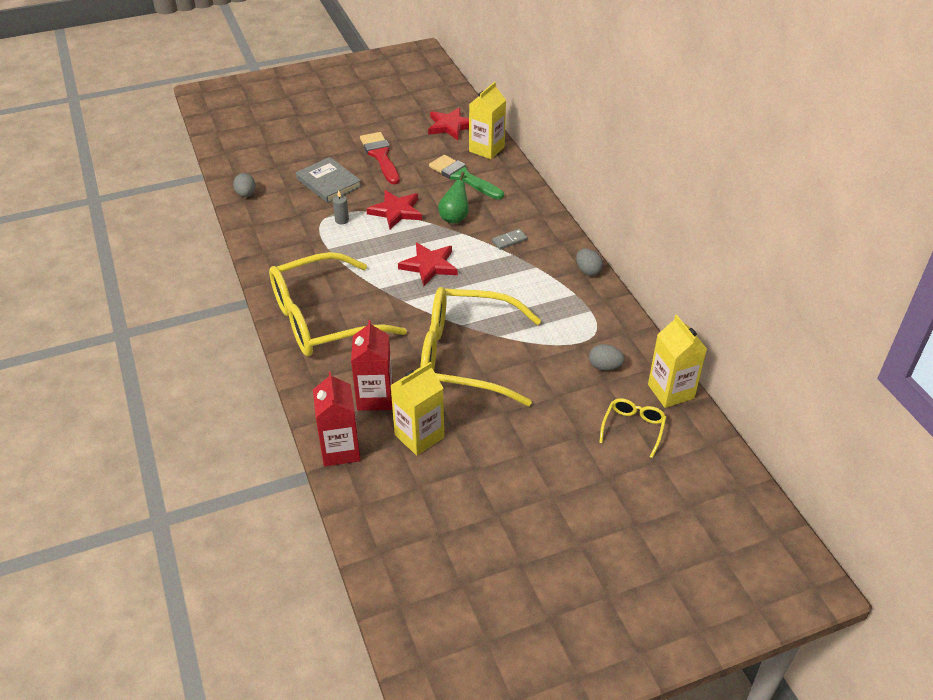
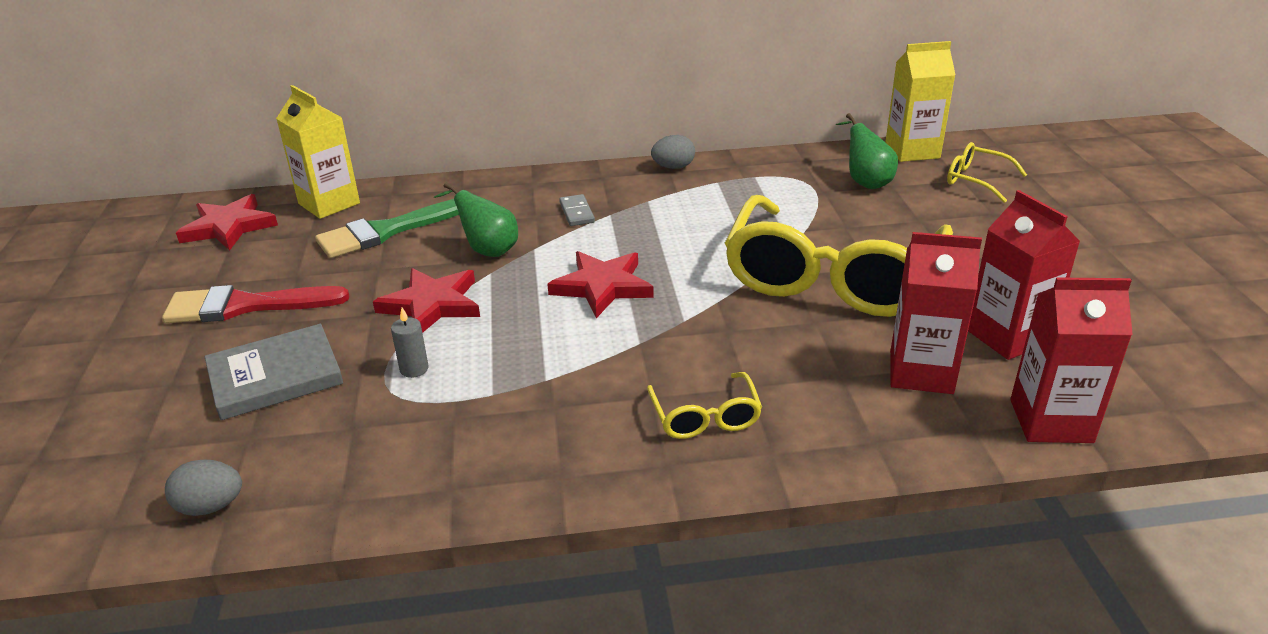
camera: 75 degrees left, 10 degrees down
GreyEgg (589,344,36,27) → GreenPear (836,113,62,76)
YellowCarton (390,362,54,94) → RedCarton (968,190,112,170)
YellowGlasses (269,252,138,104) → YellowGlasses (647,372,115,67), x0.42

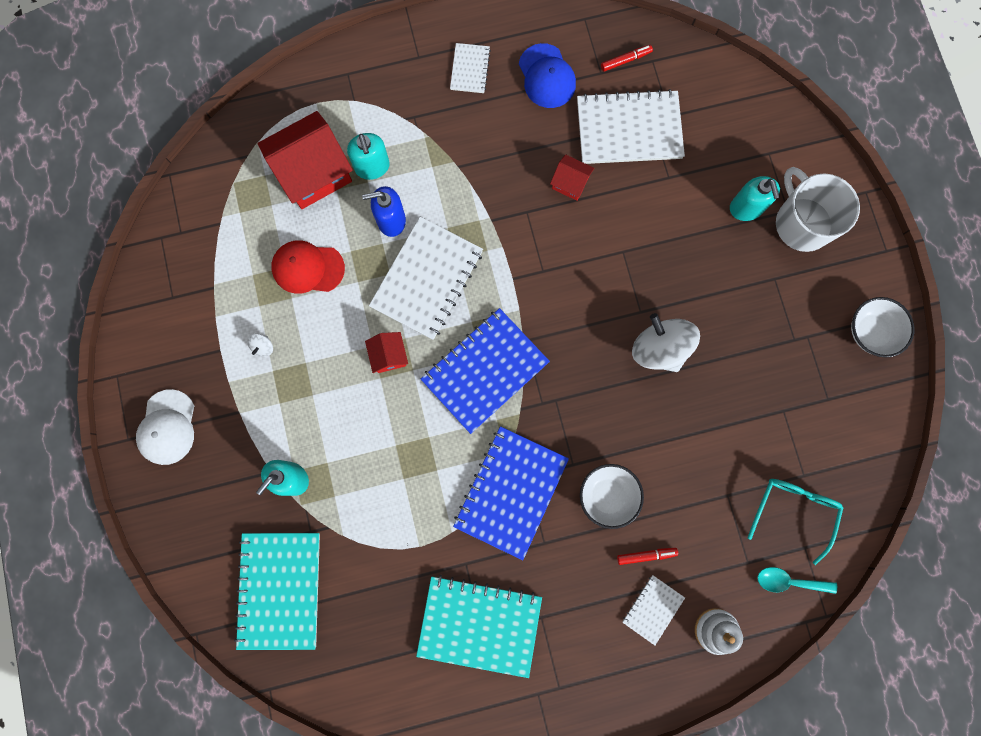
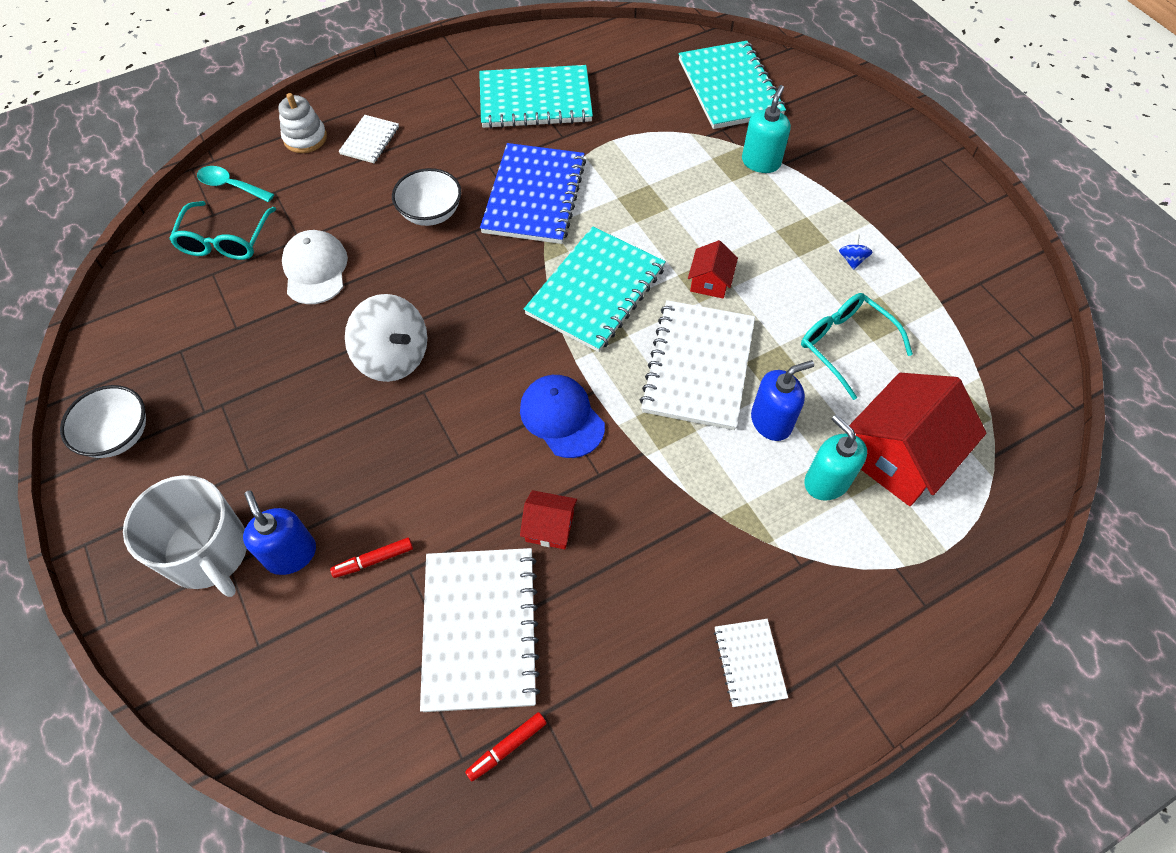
camera: 165 degrees right, 20 degrees down
WhiteCap (136,389,58,76) → WhiteCap (282,230,66,74), shifted
BlueCap (519,43,57,65) → BlueCap (520,375,85,83), shifted
RedMarker (617,548,61,17) → RedMarker (330,537,83,41), shifted
RedCap (271,240,74,54) → TurquoiseGlasses (801,293,112,107)
WhiteSpinningTop (247,333,26,24) → BlueSpinningTop (839,234,34,36)
BlueNotebook (421,308,129,126) → TurquoiseNotebook (524,227,142,125)
TurquoiseSoapDispenser (730,176,50,45) → BlueSoapDispenser (243,490,73,85)
RedHouse (365,332,43,41) → RedHouse (688,240,50,59), 45 degrees clockwise
WhiteNotebook (577,89,108,75) → WhiteNotebook (420,548,120,164), 75 degrees counterclockwise
TurquoiseSpoon (757,567,80,27) → TurquoiseSpoon (197,166,77,36), 150 degrees counterclockwise

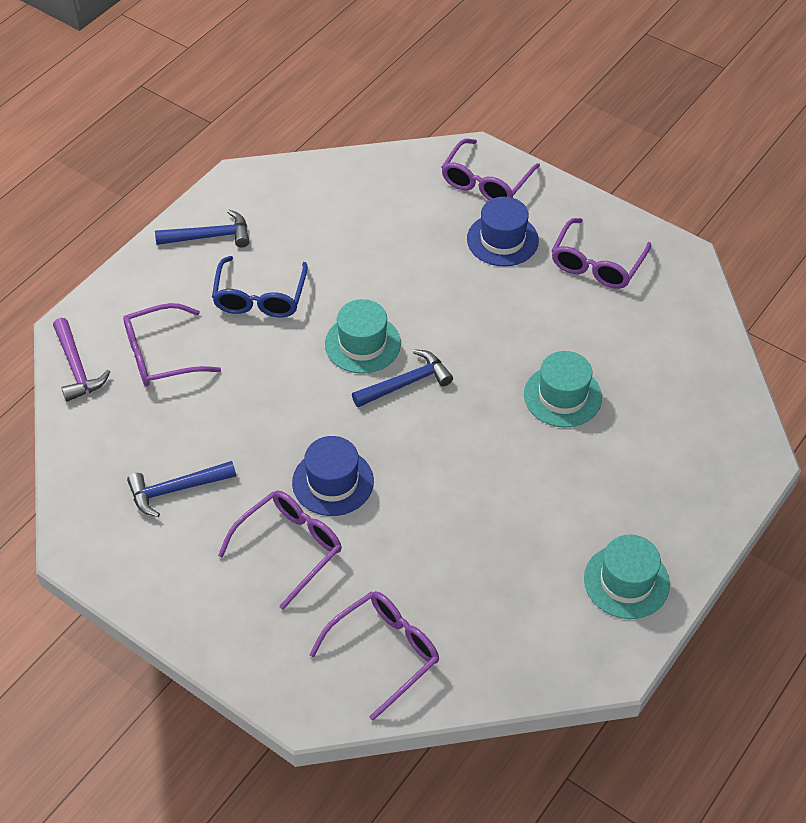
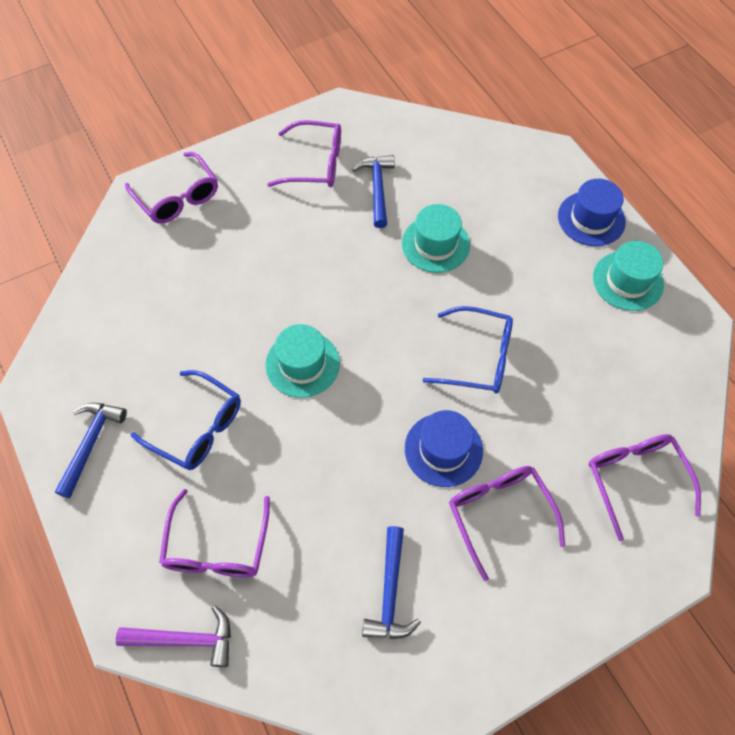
camera: 65 degrees left, 10 degrees up
- → BlueGlasses (423,306,90,87)
BlueHammer (352,349,101,58) → BlueHammer (352,155,43,73), shifted
BlueHat (467,197,72,69) → BlueHat (558,179,68,67), shifted
PurpleGlasses (552,218,99,71) → PurpleGlasses (267,120,74,67), 45 degrees counterclockwise

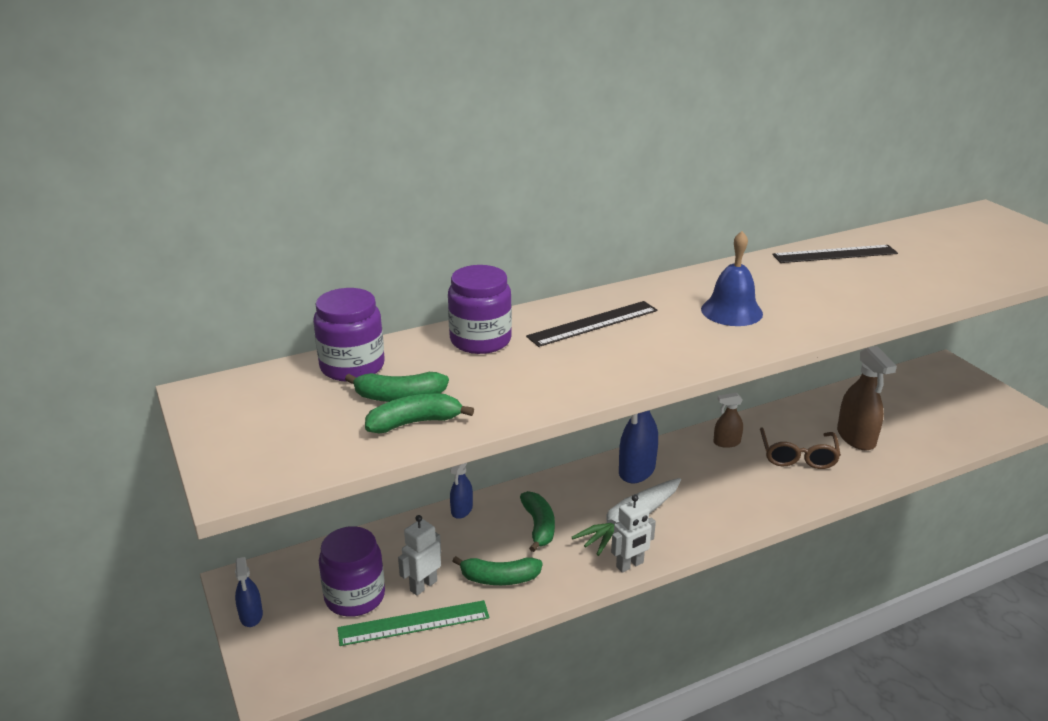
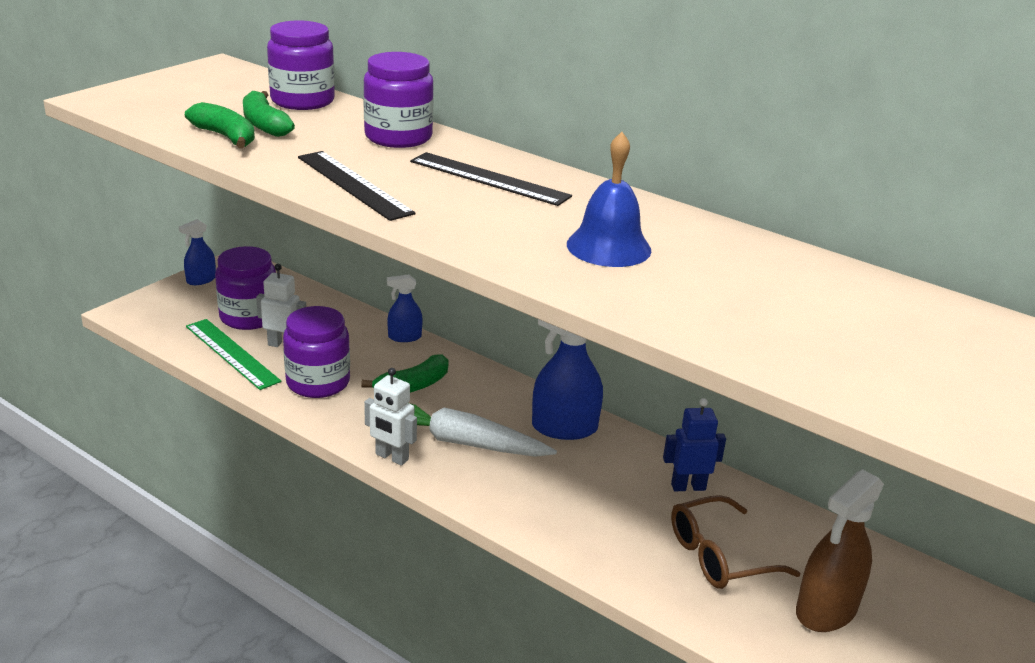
camera: 60 degrees right, 0 degrees up
BlackRuler (772,245,126,18) → BlackRuler (298,151,118,70), shifted
GreenBanana (452,556,91,29) → PurpleJar (283,306,67,92)
BrownSprayBottle (713,393,30,55) → BlueRobot (663,398,63,93)

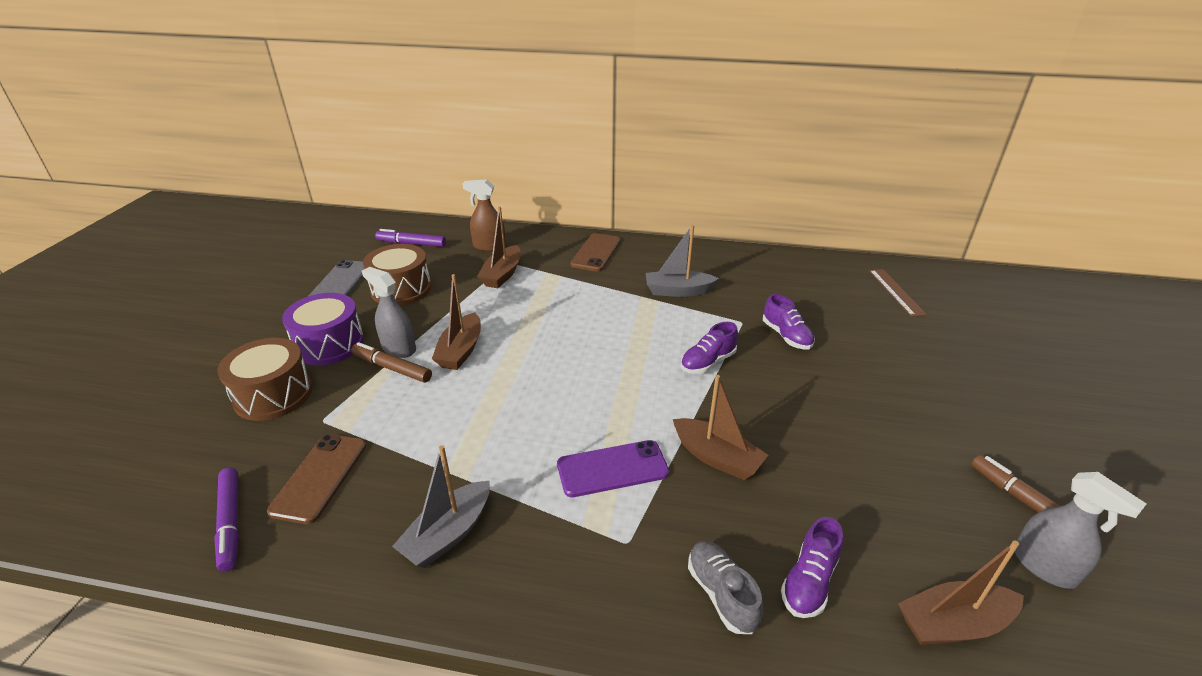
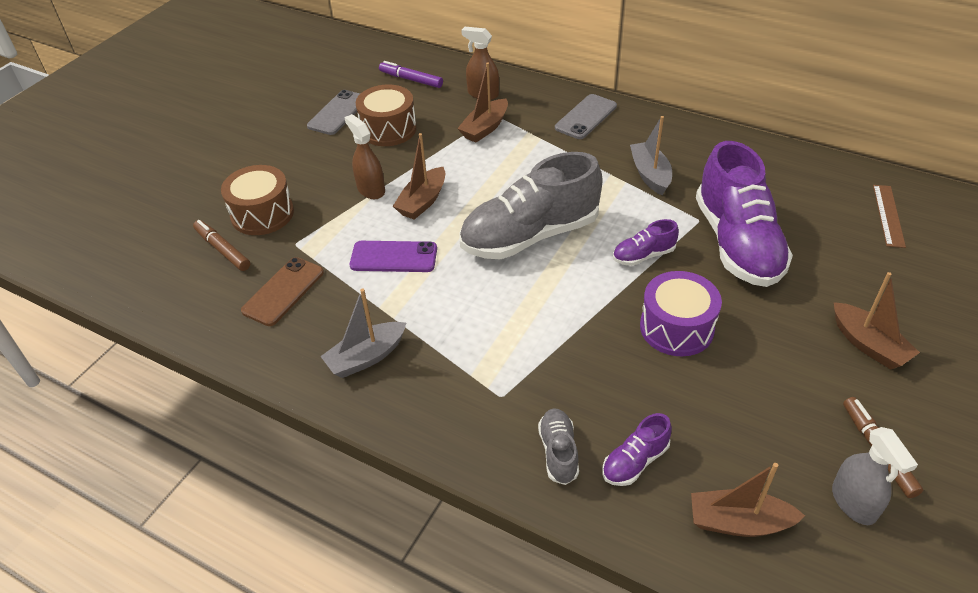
camera: 20 degrees right, 10 degrees up
PurpleMarker (214,468,25,104) → -
- → GreyShoe (460,152,142,107)
PurpleDrum (282,293,82,72) → PurpleDrum (640,271,82,85), shifted
BrownMarker (351,342,81,41) → BrownMarker (193,220,57,51), shifted
PurplePhone (557,440,112,57) → PurplePhone (350,241,87,31), shifted
BrownBoat (673,375,95,105) → BrownBoat (834,272,86,98), shifted
GreySprayBottle (362,267,54,91) → BrownSprayBottle (344,114,41,85)
BrownPhone (571,233,49,39) → GreyPhone (555,94,62,45)
GreyBoat (646,225,73,72) → GreyBoat (630,116,42,79), 60 degrees clockwise
PurpleShoe (763,294,52,56) → PurpleShoe (696,141,97,146), x2.26

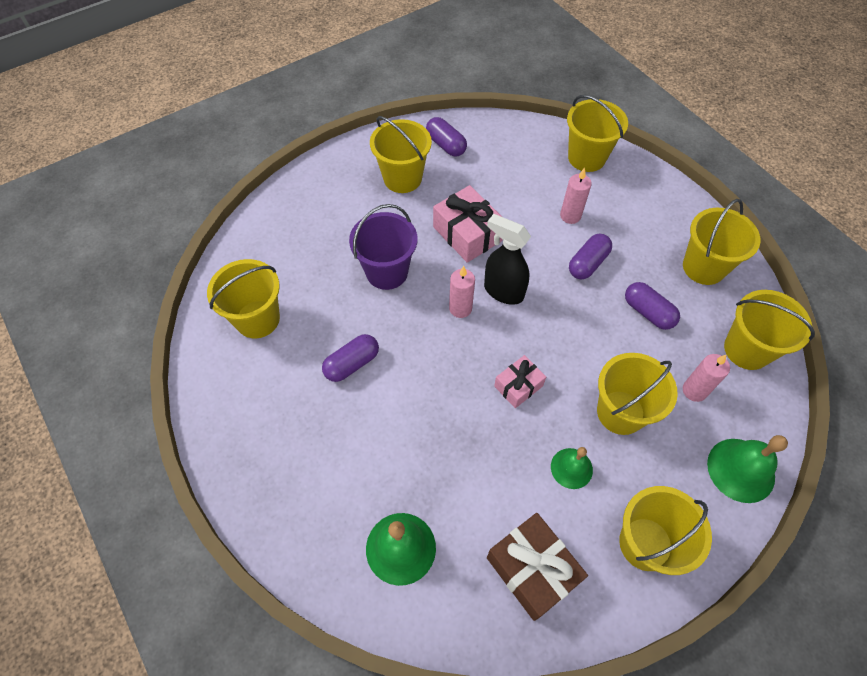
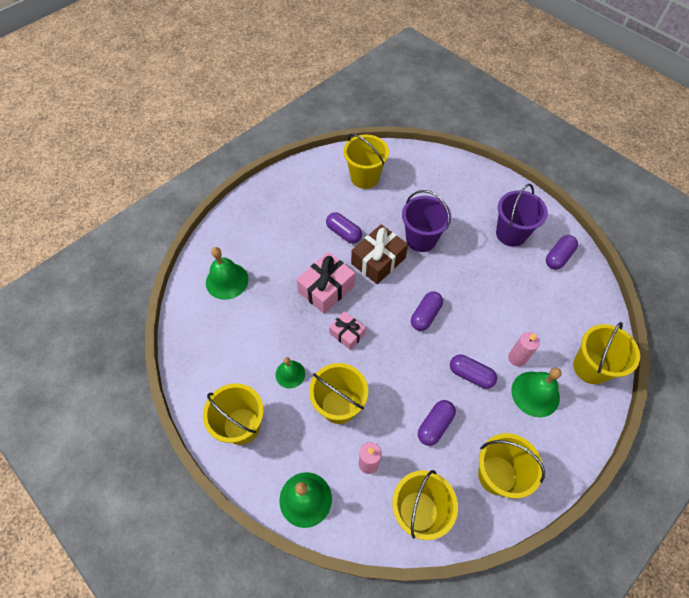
camera: 80 degrees right, 0 degrees up
PinkCandle (449,266,26,52) → -
- → GreenBell (511,368,51,49)
PinkGift (433,185,70,78) → PinkGift (296,252,59,62), shifted
BrownGift (487,513,101,108) → BrownGift (351,224,57,60), shifted
BlackSprayBottle (484,214,47,91) → PurpleCapsule (411,291,32,40)
YellowBucket (370,116,62,77) → PurpleBucket (496,184,52,63)

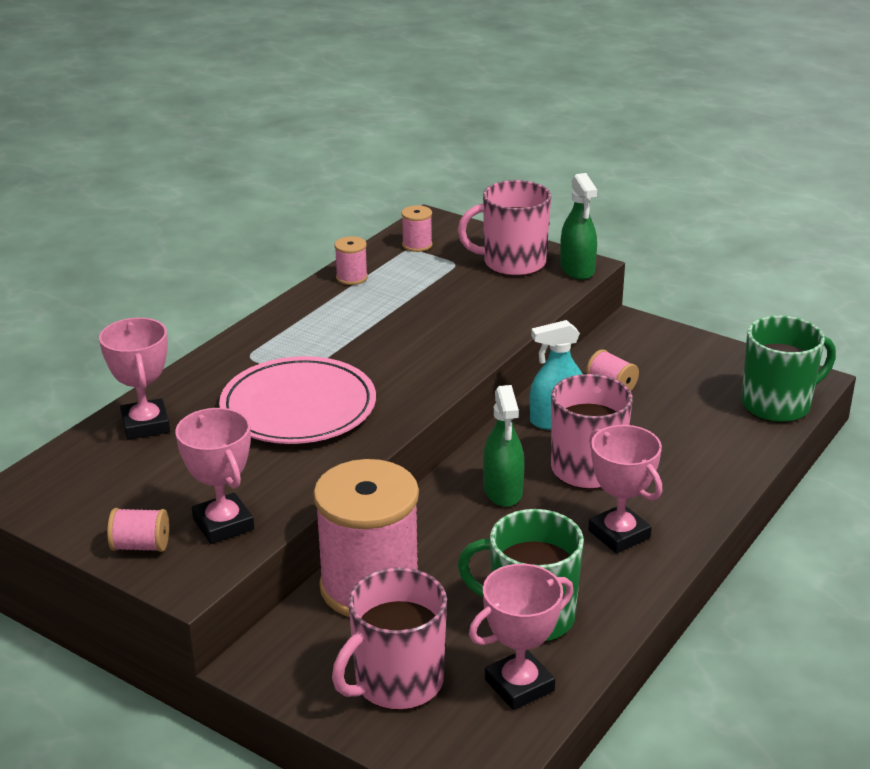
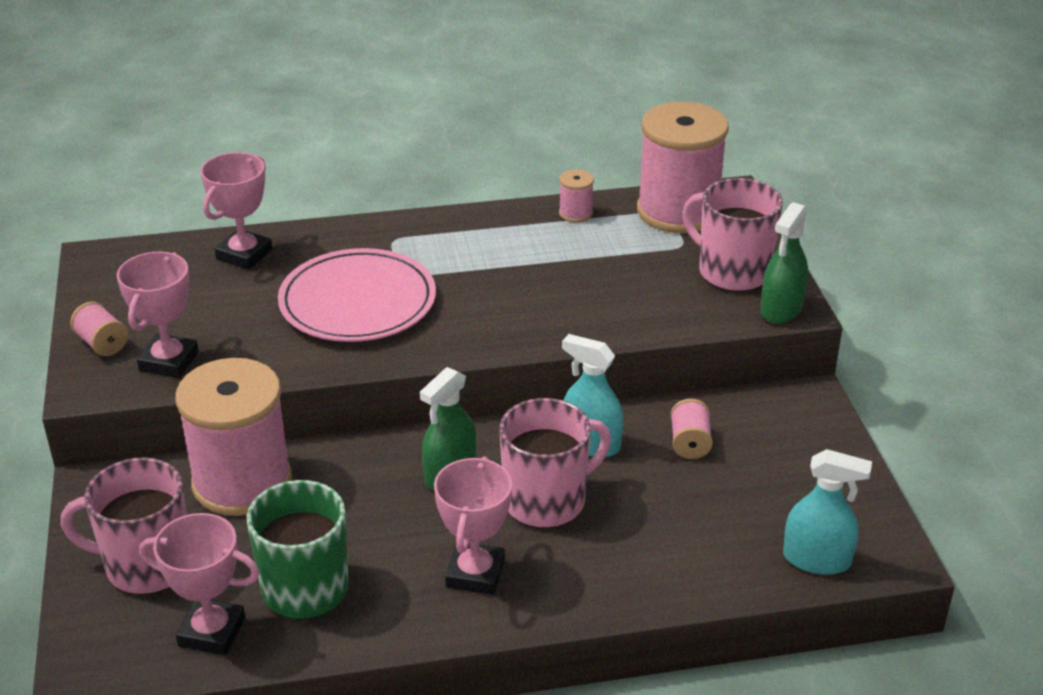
camera: 45 degrees right, 5 degrees up
GreenMug (742,316,94,107) → TurquoiseSprayBottle (783,449,89,126)
PinkSpool (401,205,32,47) → PinkSpool (637,102,92,131), x2.45

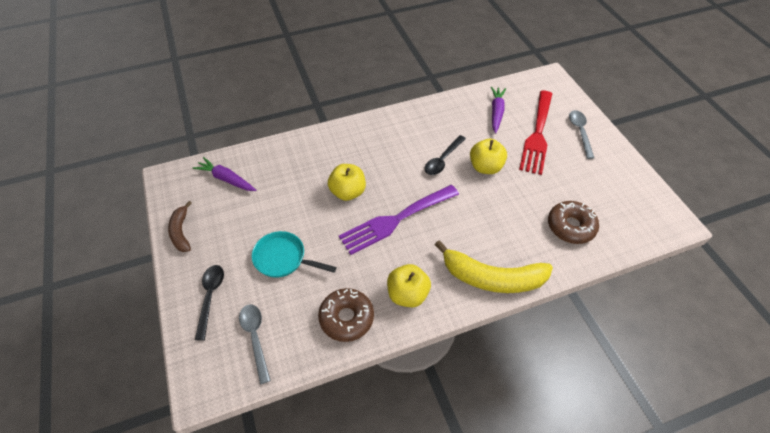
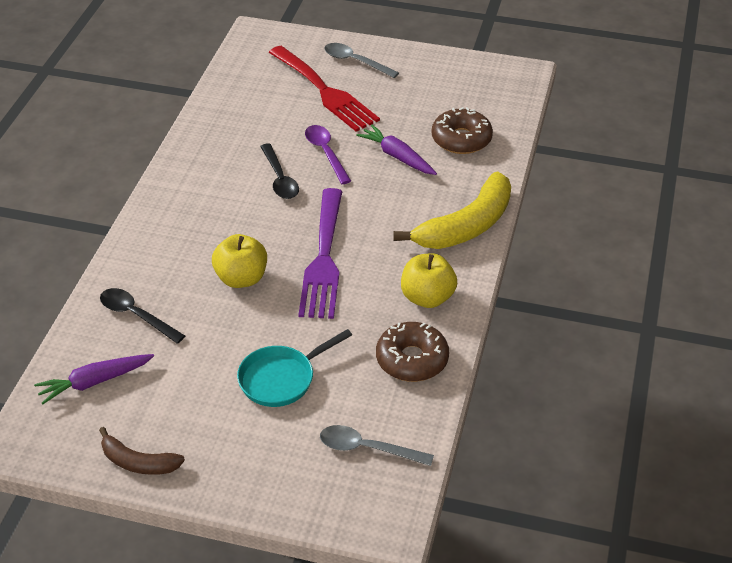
camera: 55 degrees left, 10 degrees down
BlackSpoon (195,265,29,76) → BlackSpoon (100,288,85,56), shifted
PurpleCarrot (491,87,15,47) → PurpleCarrot (356,125,81,50), shifted
YellowApple (470,139,37,35) → PurpleSpoon (305,125,46,59)

